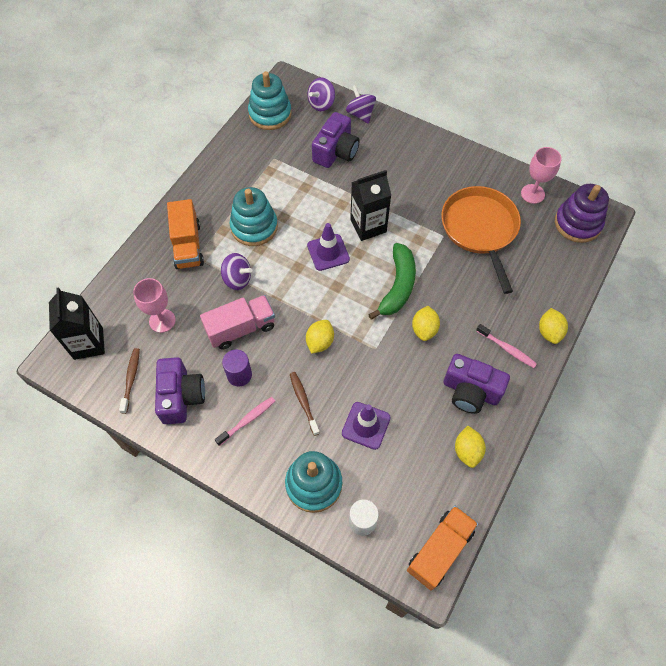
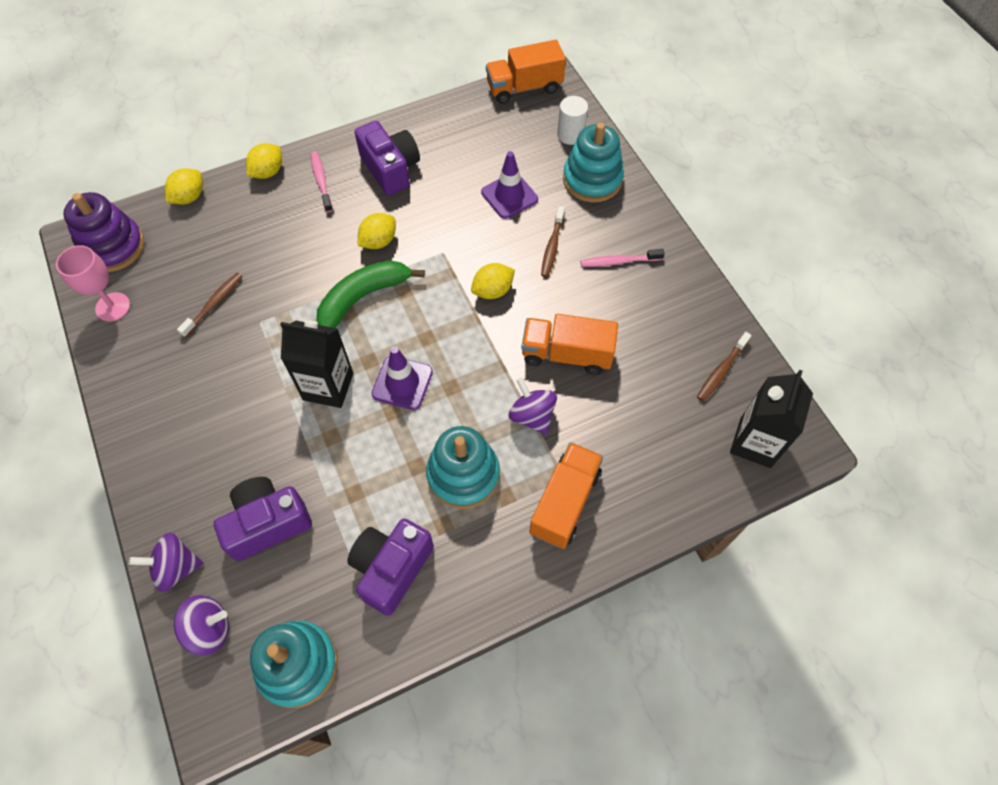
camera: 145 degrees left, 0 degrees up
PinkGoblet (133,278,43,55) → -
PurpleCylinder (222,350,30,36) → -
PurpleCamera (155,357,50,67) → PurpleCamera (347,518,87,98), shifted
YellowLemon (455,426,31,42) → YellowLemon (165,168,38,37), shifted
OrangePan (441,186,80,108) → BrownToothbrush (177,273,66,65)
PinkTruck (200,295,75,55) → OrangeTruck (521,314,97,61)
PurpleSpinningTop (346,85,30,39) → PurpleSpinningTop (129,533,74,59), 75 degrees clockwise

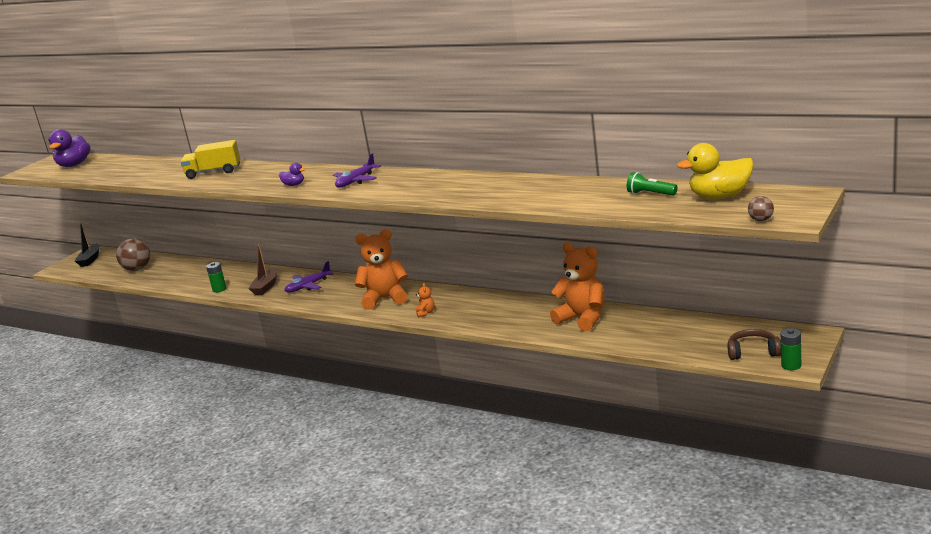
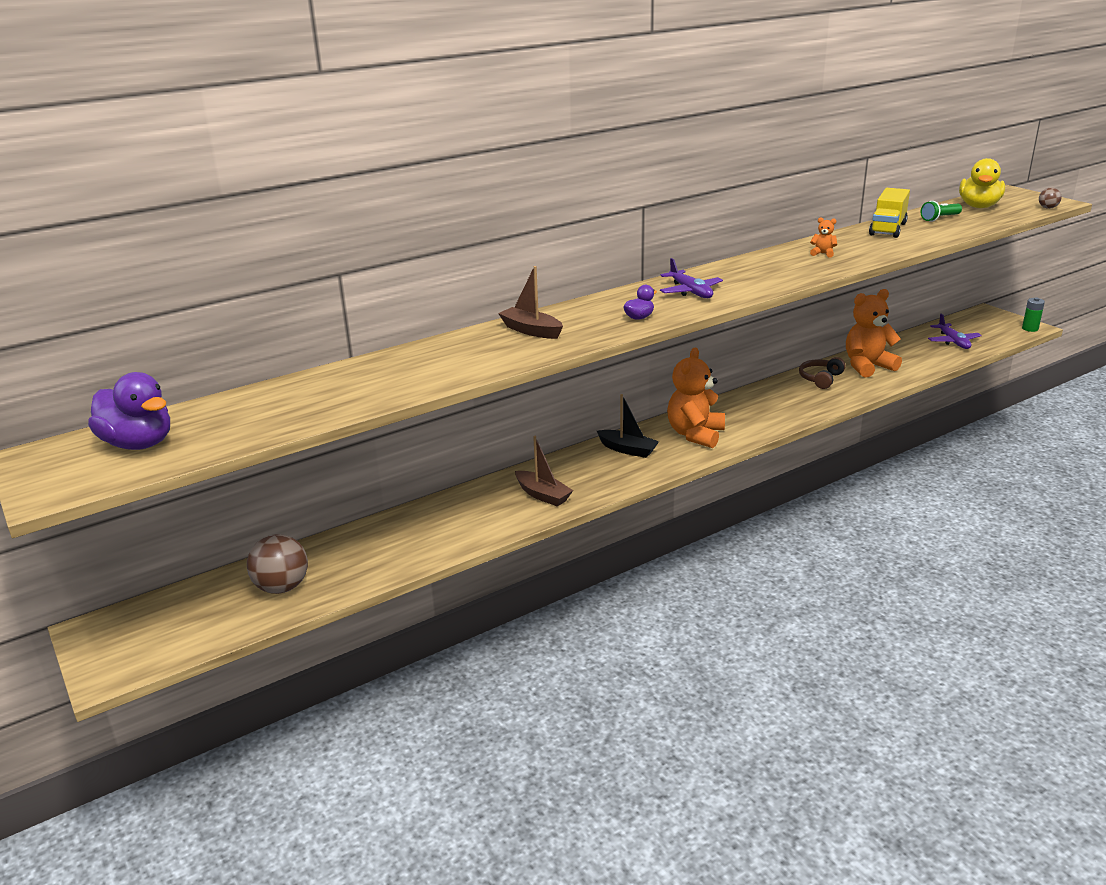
camera: 65 degrees left, 5 degrees up
GreenBattery (206,262,21,31) → -
- → BrownBoat (498,266,65,73)
BlackBoat (75,222,24,45) → BlackBoat (597,394,62,64), shifted
YellowTruck (181,140,59,39) → YellowTruck (869,188,41,50), shifted
PurplePlane (284,261,50,31) → PurplePlane (928,313,54,36), shifted
OrangeTeddyBear (416,283,19,35) → OrangeTeddyBear (810,218,27,39), shifted
BrownHeadphones (727,329,54,31) → BrownHeadphones (799,357,47,32), shifted

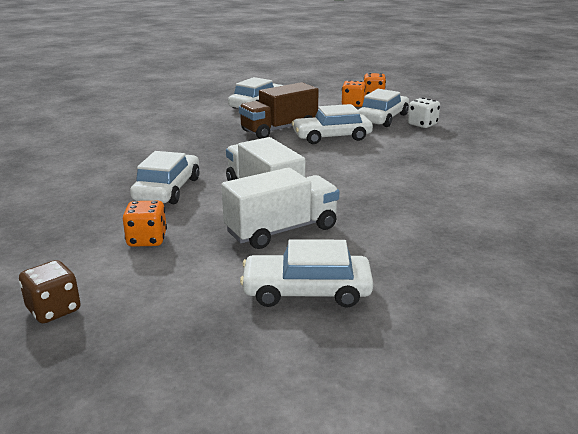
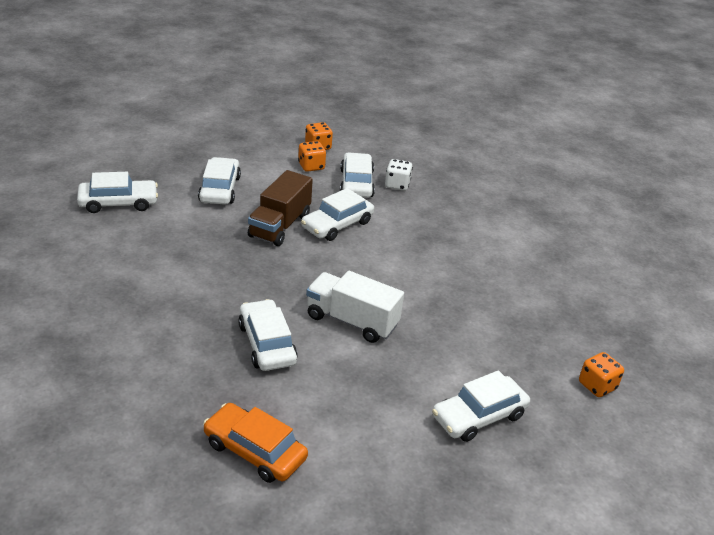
camera: 35 degrees left, 10 degrees up
BrownDice (19,260,62,63) → -
WhiteTruck (221,167,118,82) → -
- → WhiteCar (77,172,81,41)
- → OrangeCar (203,403,105,80)
OrangeDice (123,201,44,46) → OrangeDice (579,352,45,45), shifted

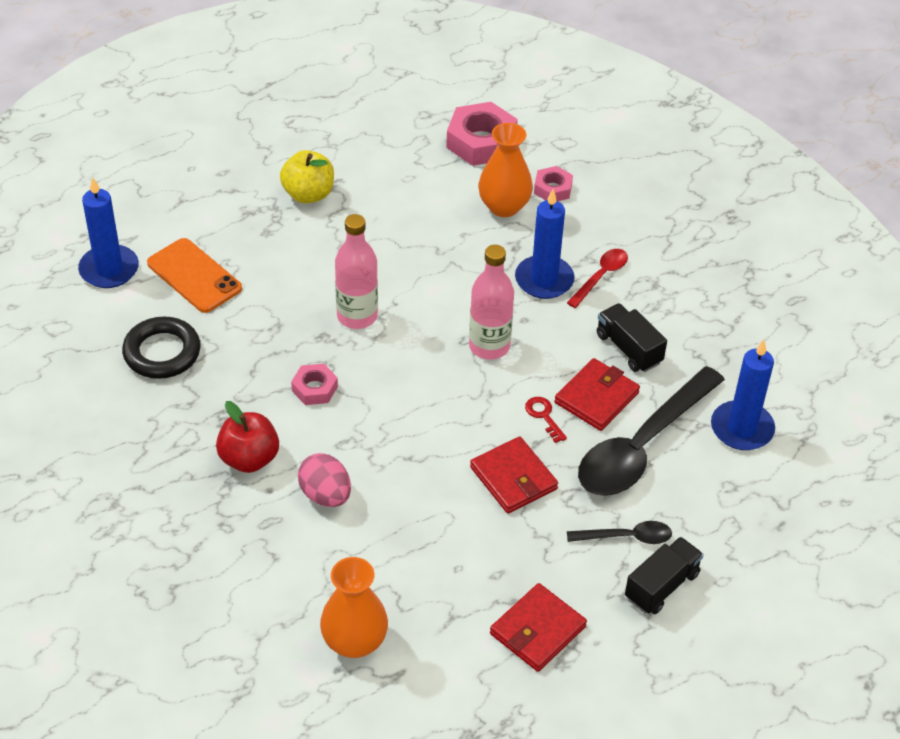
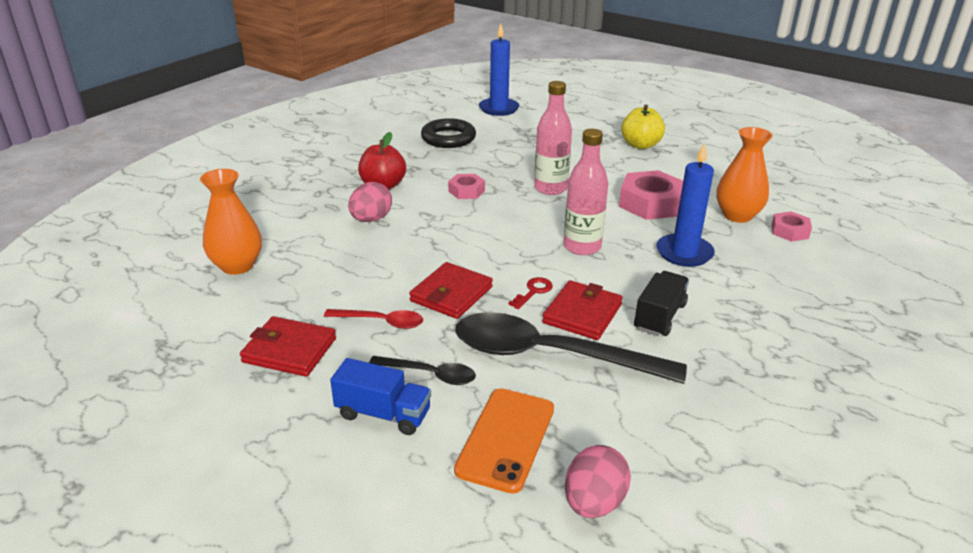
camera: 65 degrees right, 15 degrees down
BlueCandle (711,340,64,110) → -
- → PinkEgg (565,445,66,73)
OrangePhone (147,238,95,75) → OrangePhone (454,388,100,106), shifted
PinkNut (446,102,72,64) → PinkNut (619,170,64,50), shifted
RedSpoon (567,249,61,59) → RedSpoon (324,309,99,20), shifted
BlackTruck (625,537,79,77) → BlueTruck (330,358,101,77)
RedWallet (554,358,86,73) → RedWallet (542,280,81,60), 75 degrees counterclockwise
BlackSpoon (567,521,105,23) → BlackSpoon (369,356,107,29), 45 degrees counterclockwise

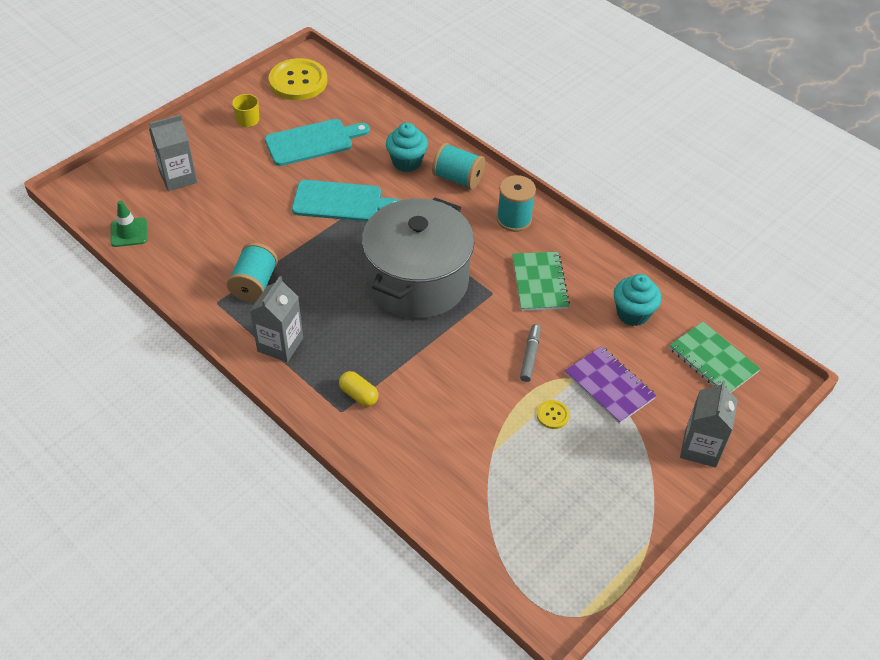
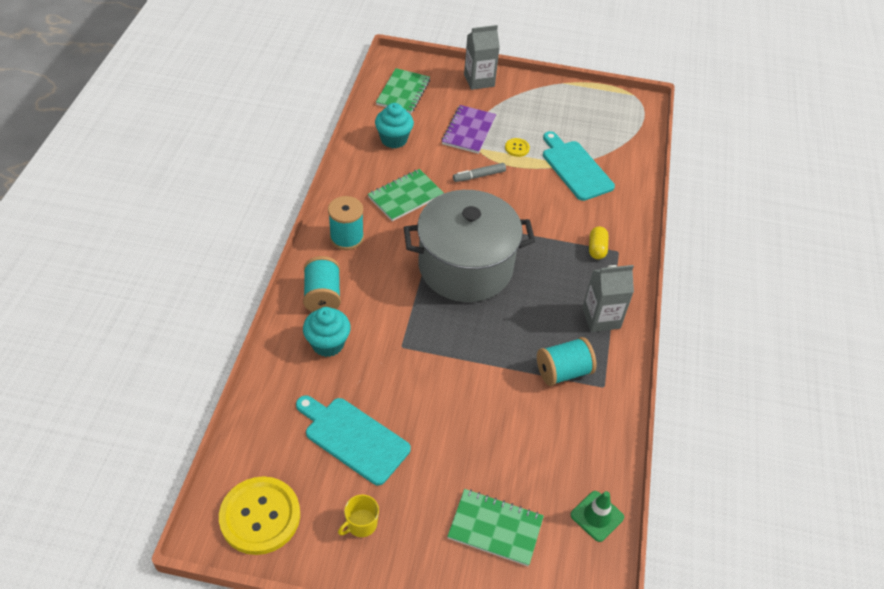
camera: 125 degrees left, 0 degrees up
TurquoiseCuttingBoard (292,180,109,42) → TurquoiseCuttingBoard (543,131,72,70), shifted
GreyCarton (149,115,48,76) → GreenNotebook (447,489,97,77)

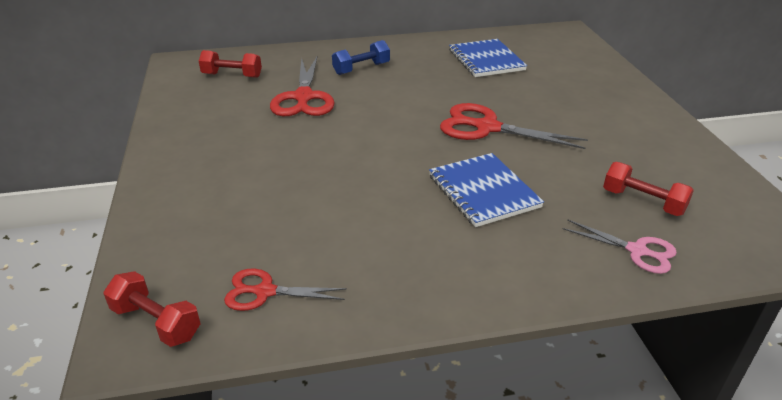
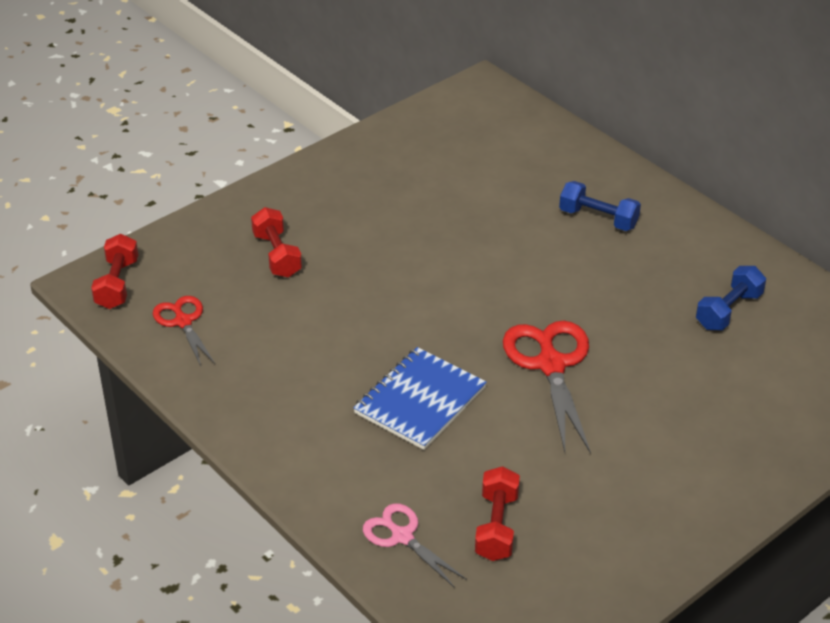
camera: 60 degrees right, 5 degrees up
RedScissors (270,57,65,59) → -
RedDumbbell (199,50,63,28) → RedDumbbell (251,207,51,70), shifted
BlueNotebook (449,39,78,38) → BlueDumbbell (696,266,70,64)
PinkScissors (562,219,115,55) → PinkScissors (363,503,104,85), 135 degrees clockwise

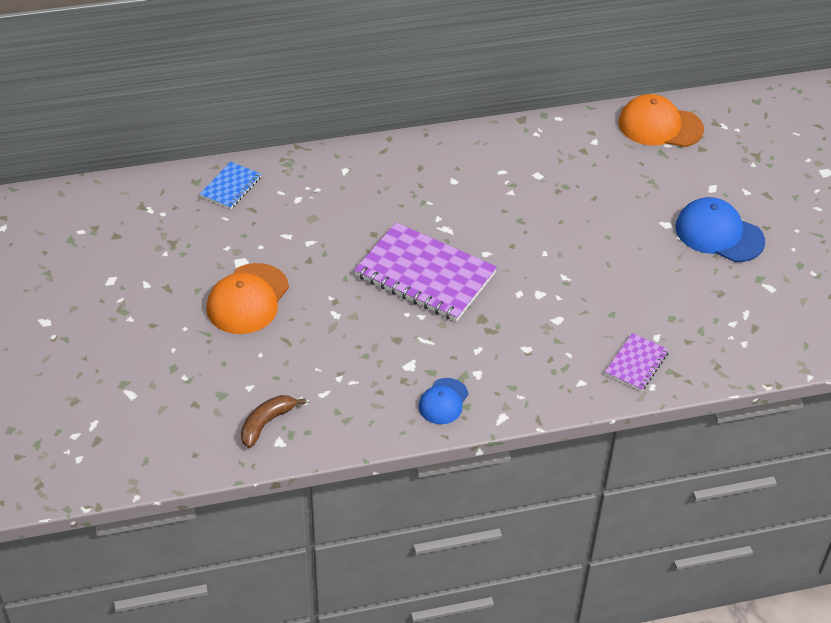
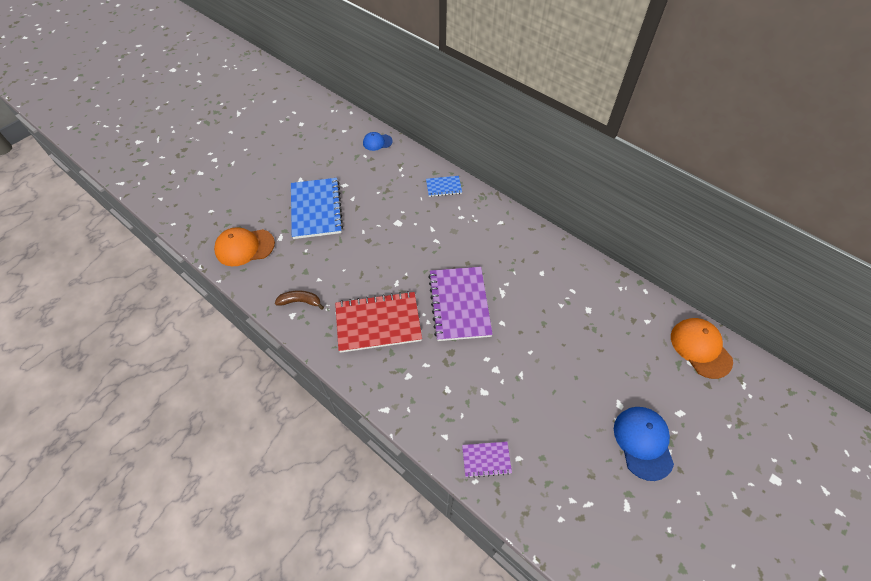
camera: 55 degrees right, 10 degrees up
- → BlueNotebook (291,178,52,61)
- → RedNotebook (335,291,87,62)
OrangeCap (206,263,83,71) → OrangeCap (214,228,61,38), shifted
BlueCap (418,378,50,46) → BlueCap (363,132,30,19), shifted

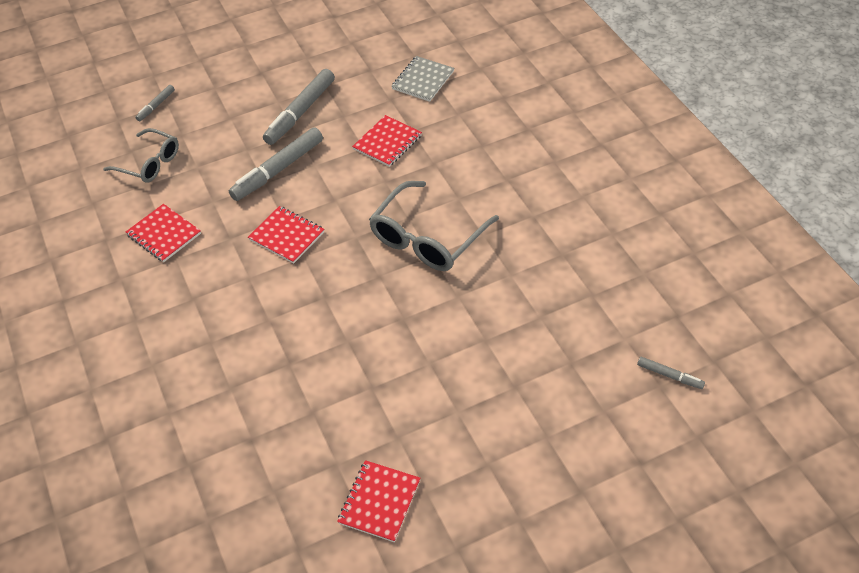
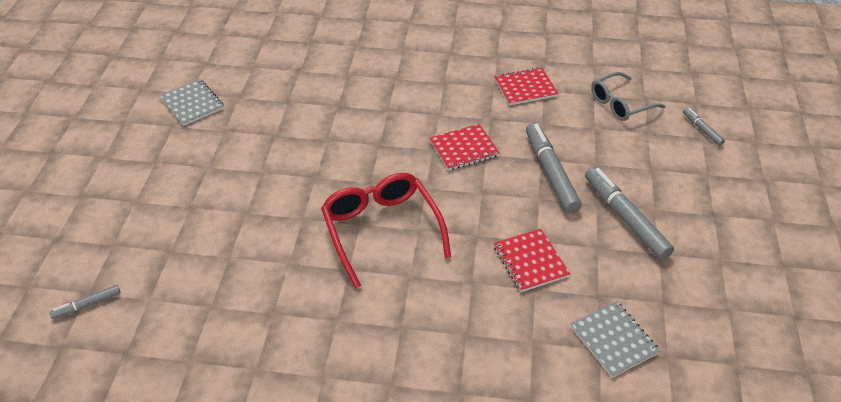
camera: 120 degrees right, 5 degrees down
RedNotebook (337,460,83,82) → GreyNotebook (160,79,64,47)
GreyGlasses (369,181,130,90) → RedGlasses (321,173,130,116)

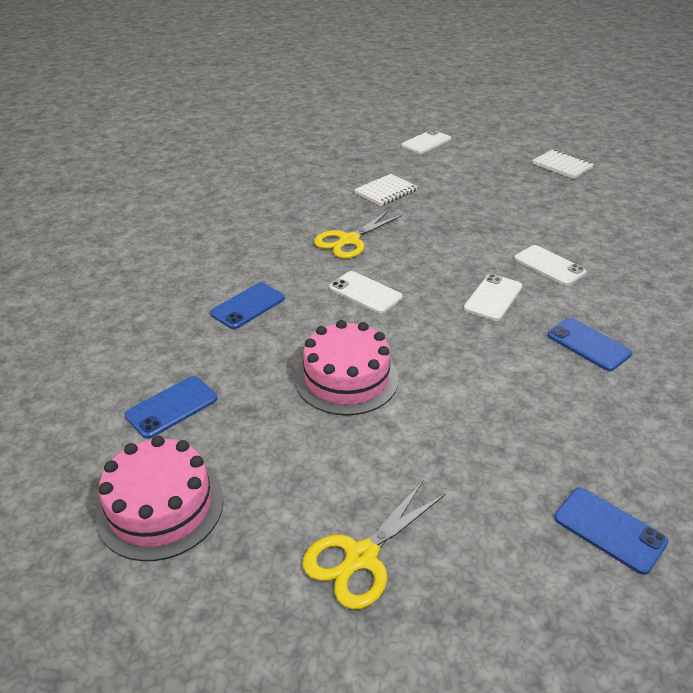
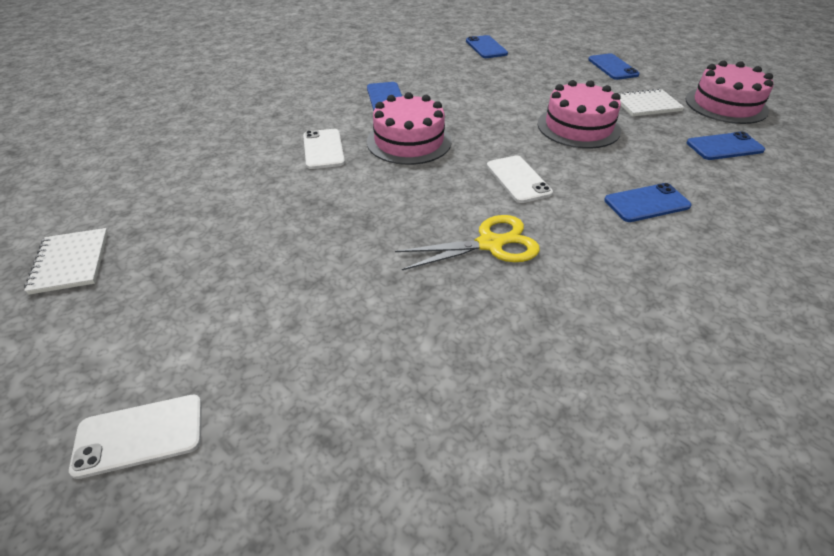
camera: 150 degrees left, 5 degrees up
WhiteNotebook (354,174,64,32) → WhiteNotebook (618,89,66,27), shifted
YellowScissors (302,481,144,129) → BluePhone (588,53,51,27)
WhitePhone (463,274,59,47) → PinkCake (367,92,85,73)

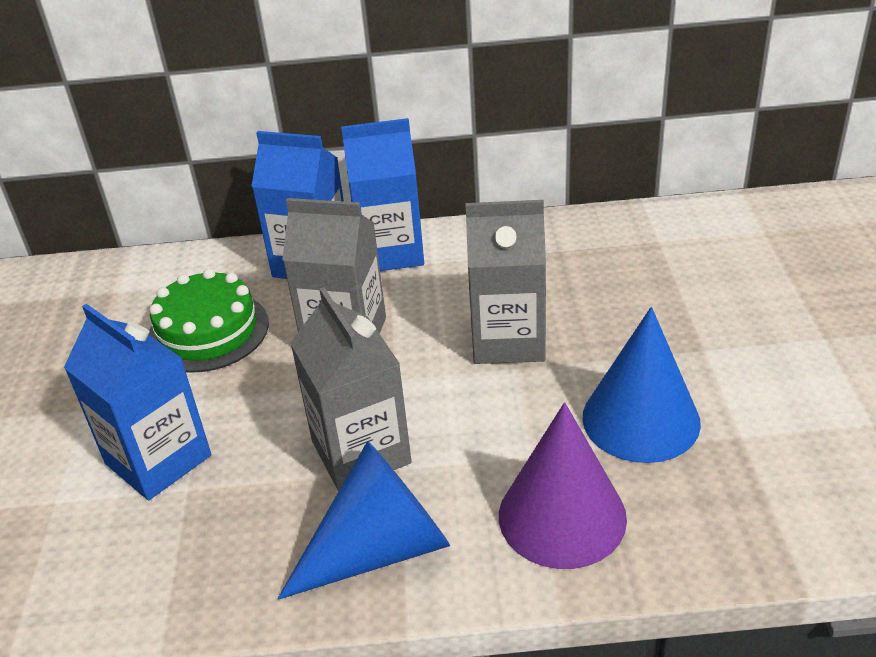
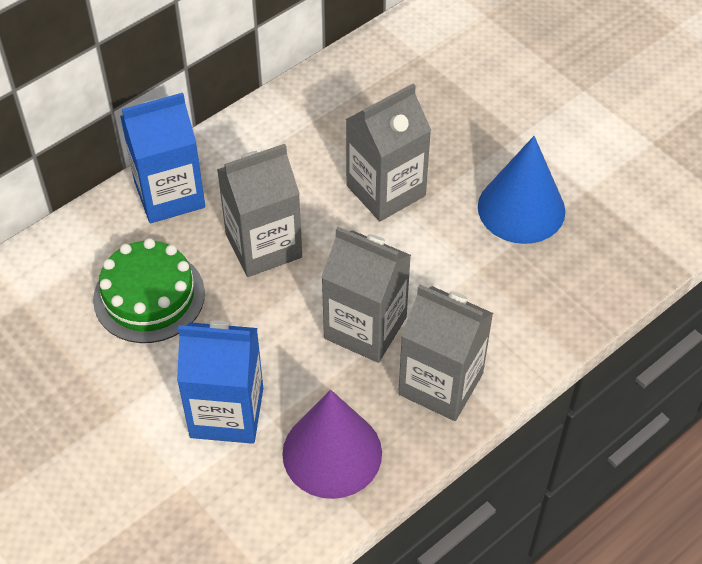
camera: 40 degrees left, 15 degrees up
BlueCarton (341,118,83,153) → -
PurpleCone (499,402,128,167) → PurpleCone (282,390,100,109), shifted
BlueCone (277,441,173,159) → GreyCarton (398,284,95,137)

